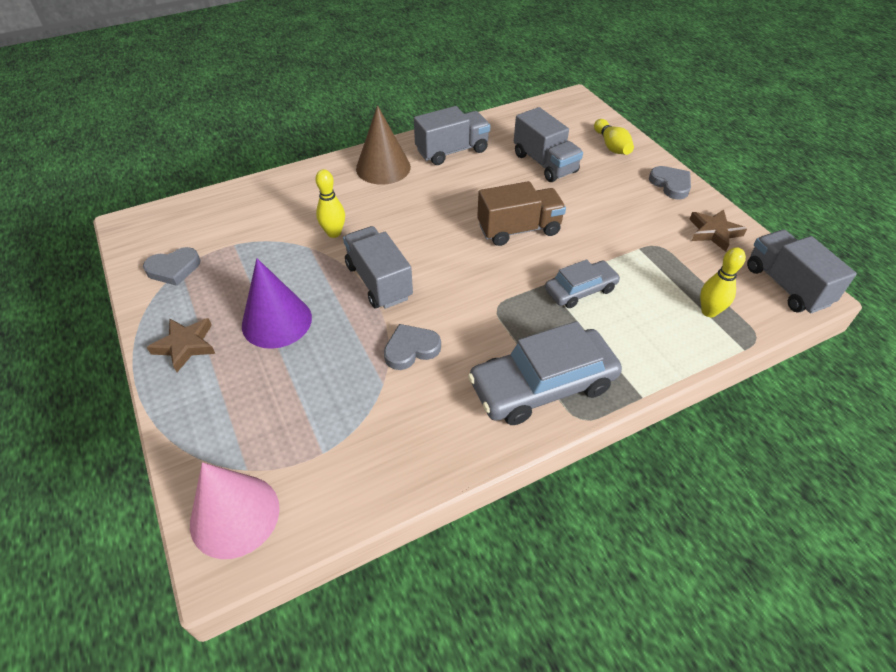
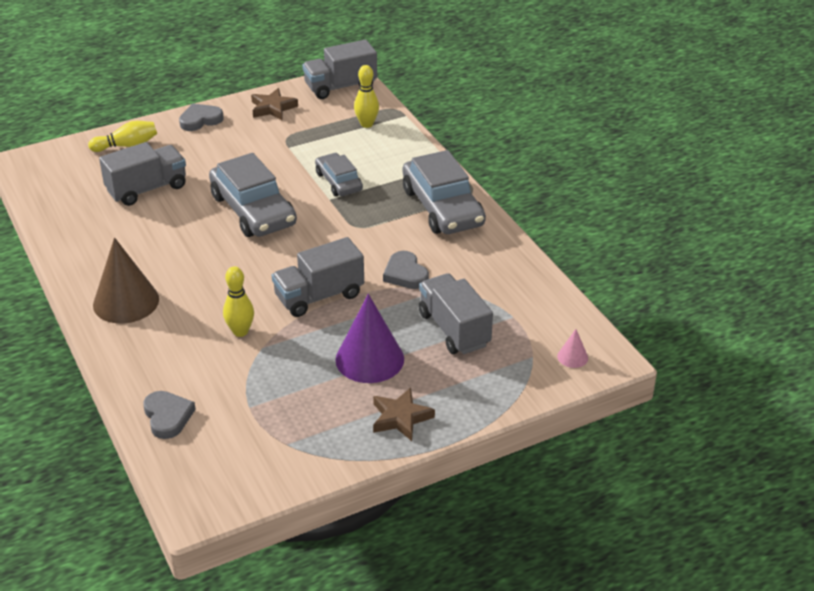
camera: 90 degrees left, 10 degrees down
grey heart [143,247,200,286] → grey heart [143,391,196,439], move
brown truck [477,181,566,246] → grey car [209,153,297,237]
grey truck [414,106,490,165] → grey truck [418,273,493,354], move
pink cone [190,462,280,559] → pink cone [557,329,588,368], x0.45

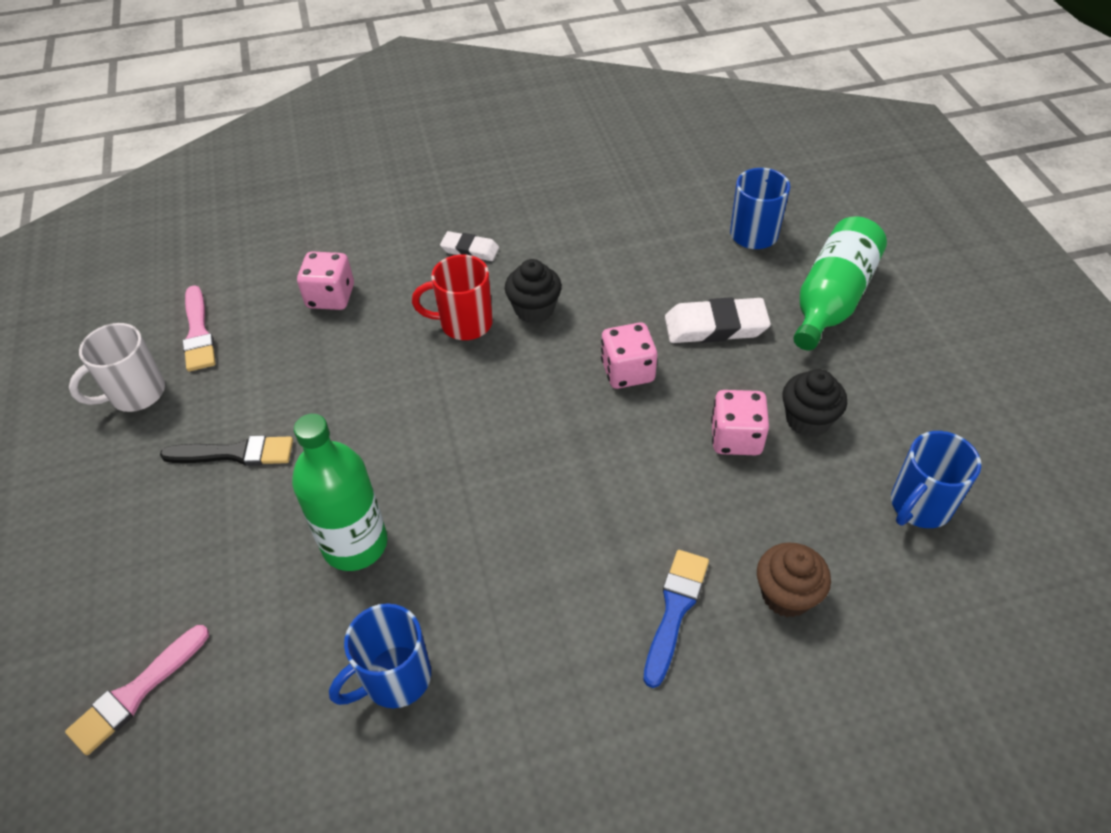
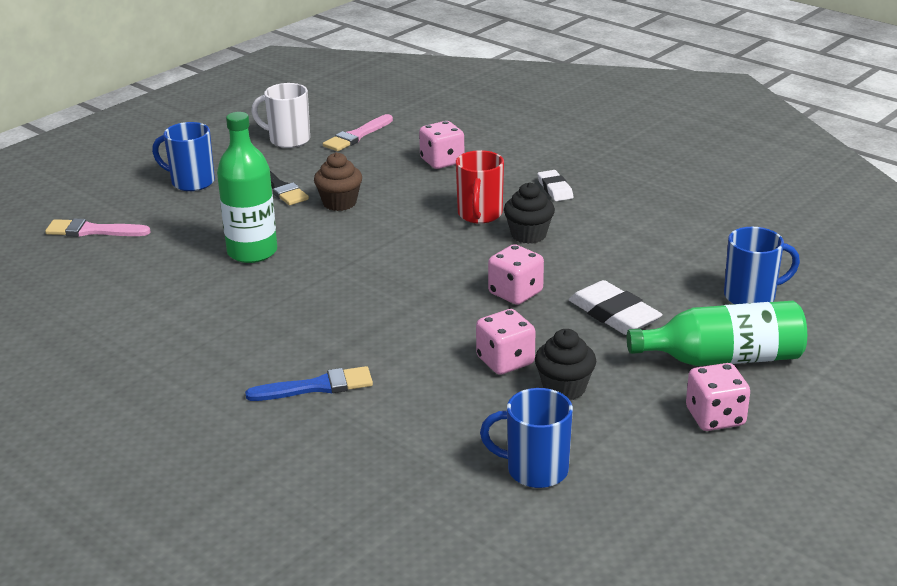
camera: 55 degrees right, 20 degrees down
blue mug [329,603,431,708] → blue mug [152,122,215,191], move
brown cupcake [757,542,831,617] → brown cupcake [314,152,362,211], move
red mug [412,255,493,340] → red mug [456,150,504,224], 135 degrees counterclockwise
- → pink dice [686,363,750,431]

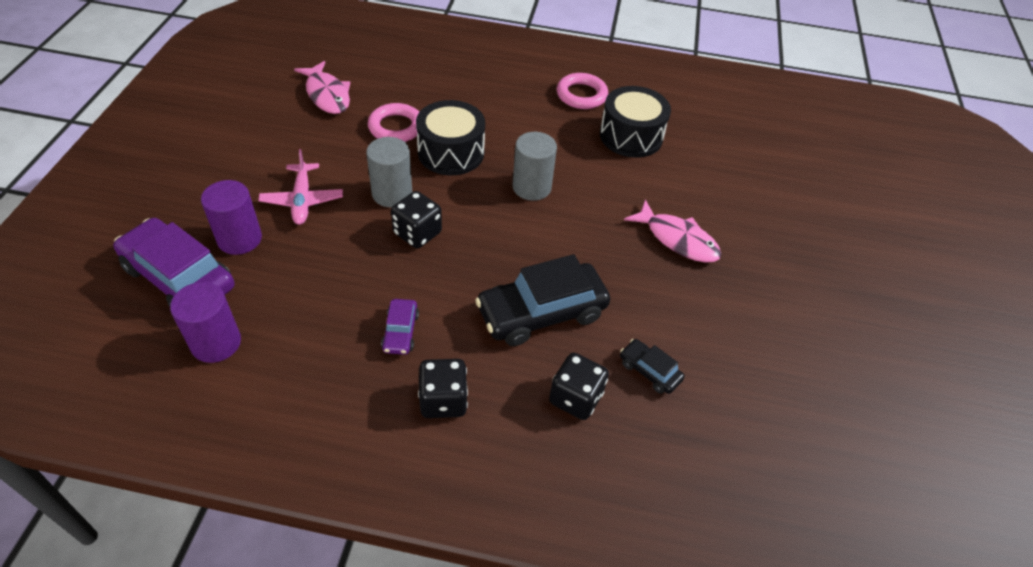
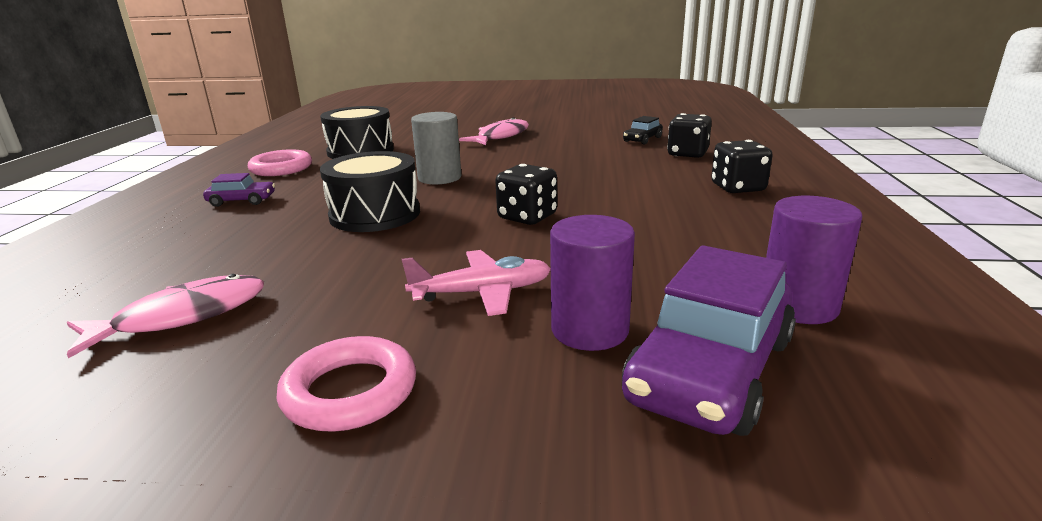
camera: 90 degrees left, 25 degrees down
purple car [381,299,419,355] → purple car [203,173,275,207], move
pink ring [368,103,419,142] → pink ring [276,336,416,432], move
grey cylinder [366,137,412,207] → -
black car [475,254,610,346] → -

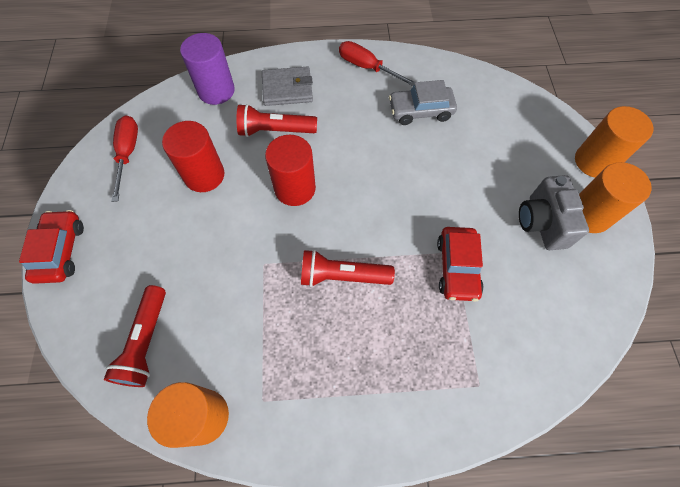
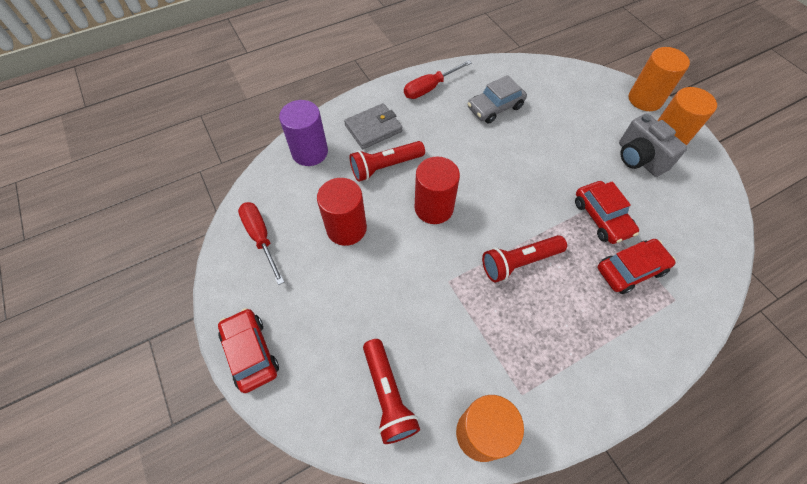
camera: 25 degrees left, 5 degrees down
red screwdriver [339,41,415,86] → red screwdriver [404,60,471,99], 45 degrees counterclockwise
- → red car [598,239,676,294]

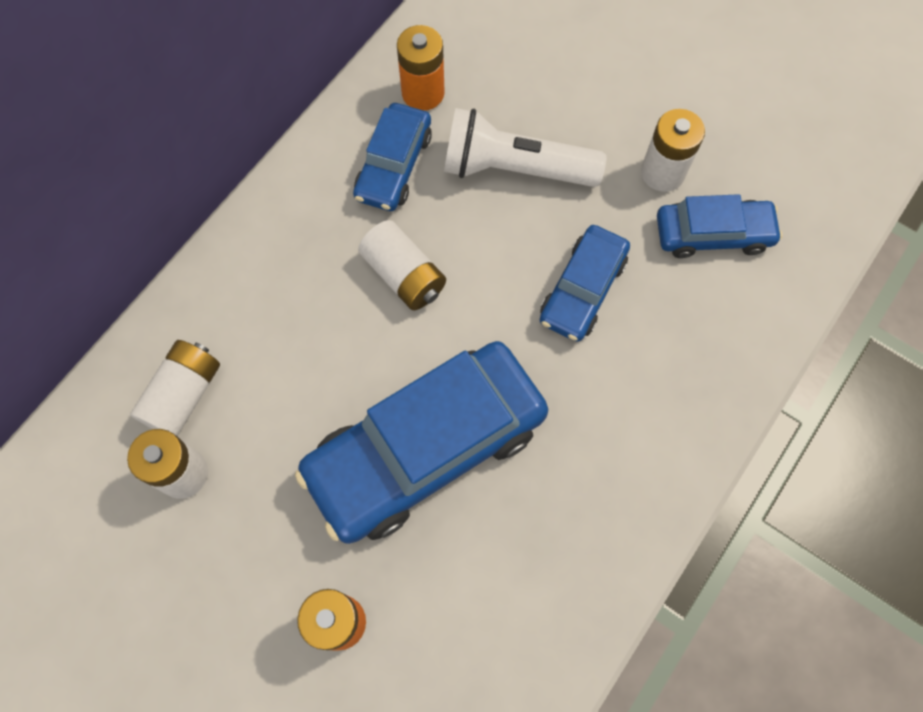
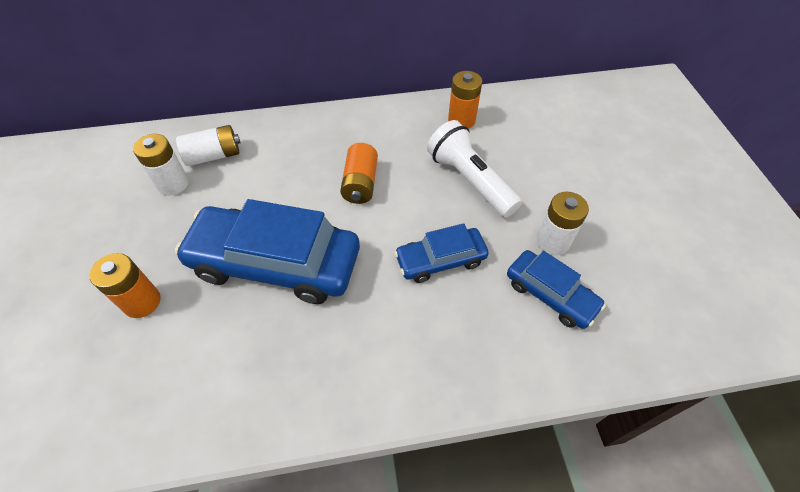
camera: 45 degrees right, 15 degrees down
white battery [358,220,446,310] → orange battery [340,143,378,204]
blue car [353,103,432,211] → -

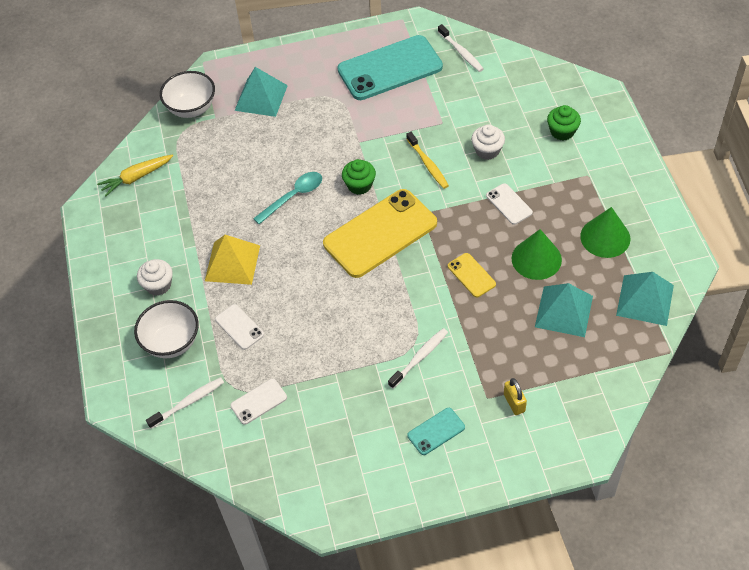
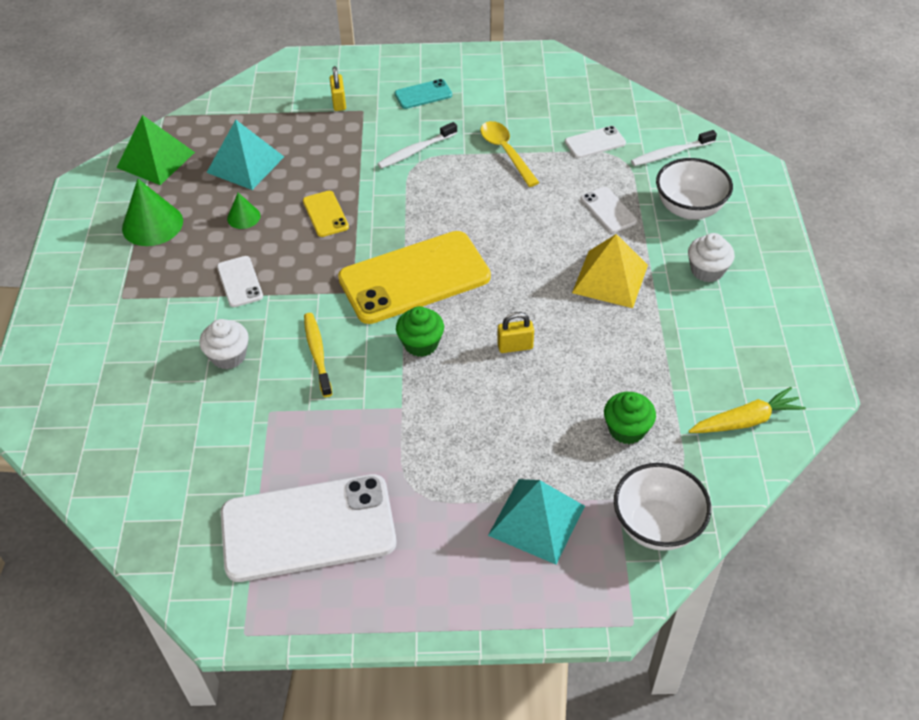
camera: 170 degrees left, 5 degrees down
turquoise pyramid [616,272,674,326] → green pyramid [116,115,195,185]
turquoise phone [337,35,443,100] → white phone [221,474,396,582]
green cone [512,229,562,280] → green cone [227,193,261,229], x0.55
- → yellow spoon [480,121,539,187]
turquoise spoon [253,172,322,224] → yellow padlock [497,312,534,353]
green cupcake [547,105,581,141] → green cupcake [604,392,656,444], move
white toothbrush [438,24,484,72] → -

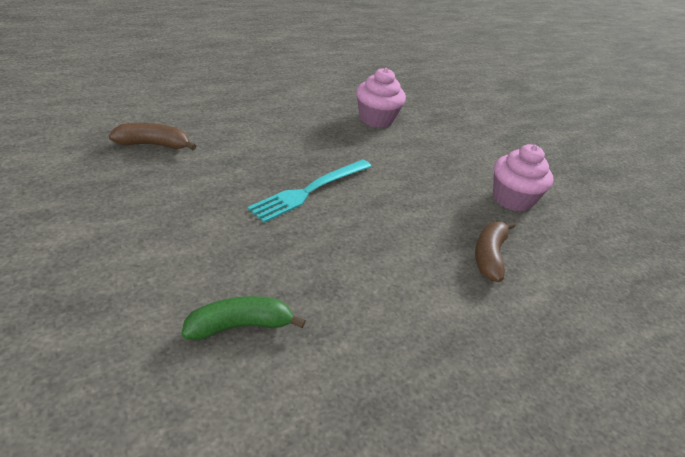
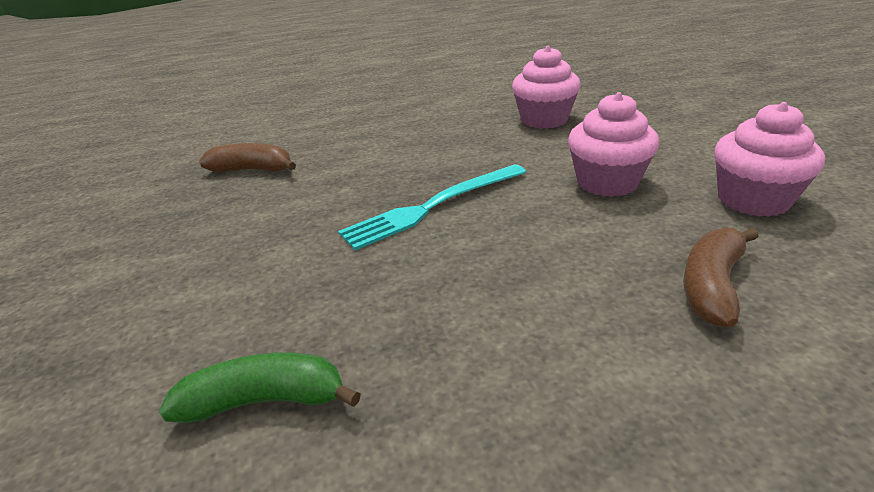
camera: 20 degrees right, 5 degrees down
- → pink cupcake [568,92,659,197]

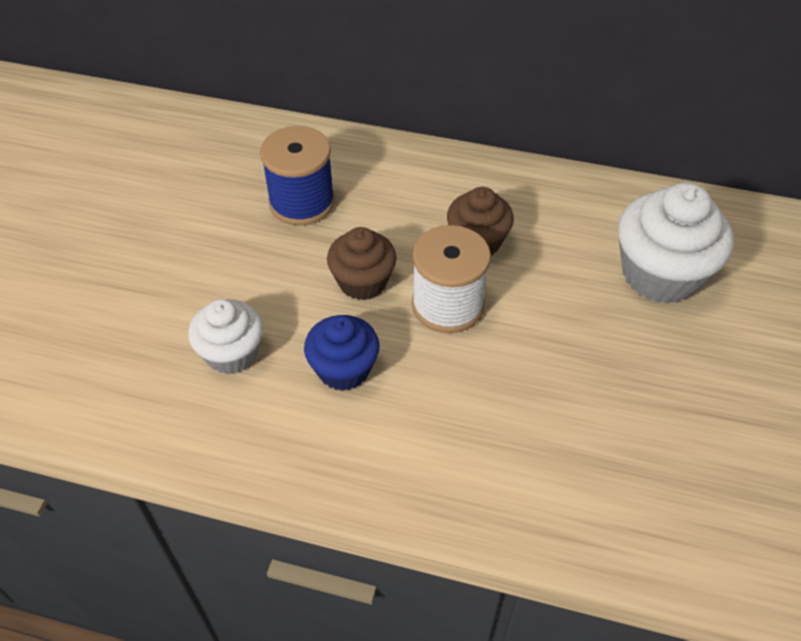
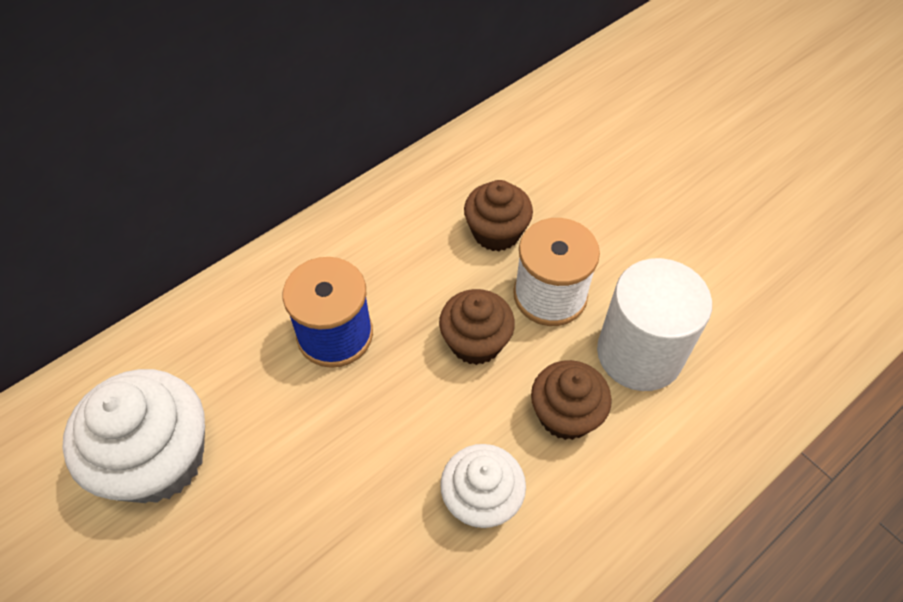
camera: 55 degrees left, 5 degrees up
white cupcake [618,183,734,304] → white cupcake [62,369,205,503], move
blue cupcake [304,315,379,391] → brown cupcake [531,360,612,440]
- → white cylinder [597,258,712,391]

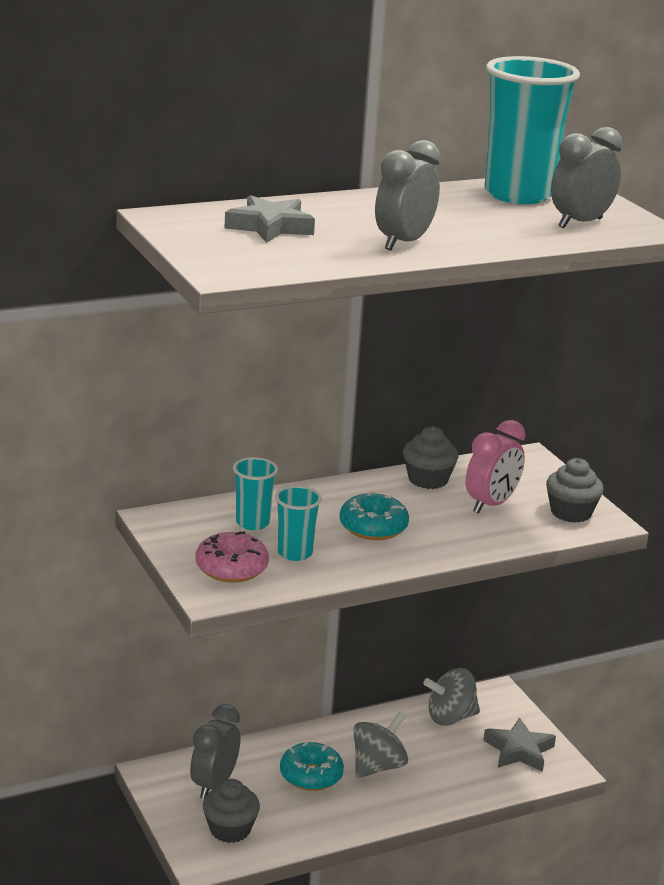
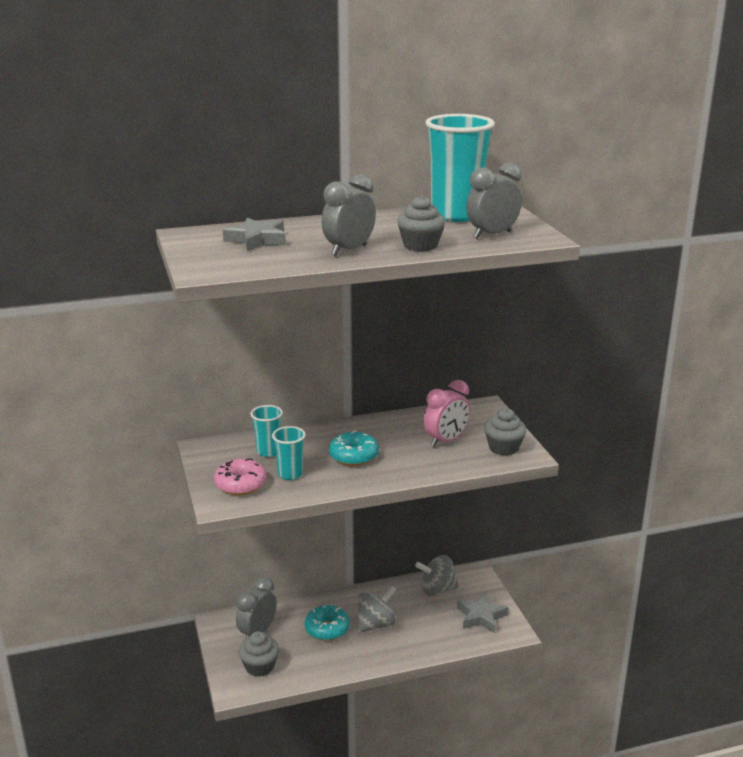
camera: 10 degrees right, 0 degrees up
grey cupcake [403,426,458,489] → grey cupcake [397,196,445,251], move

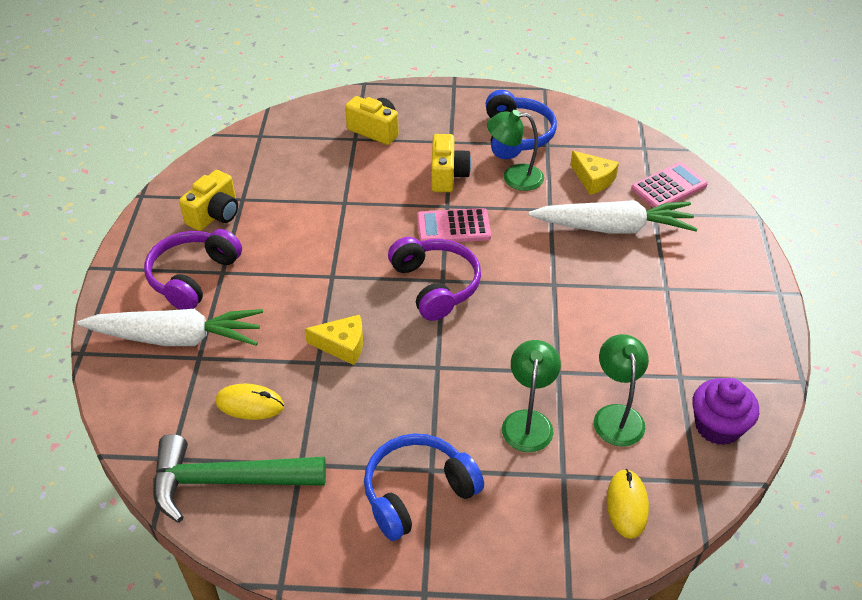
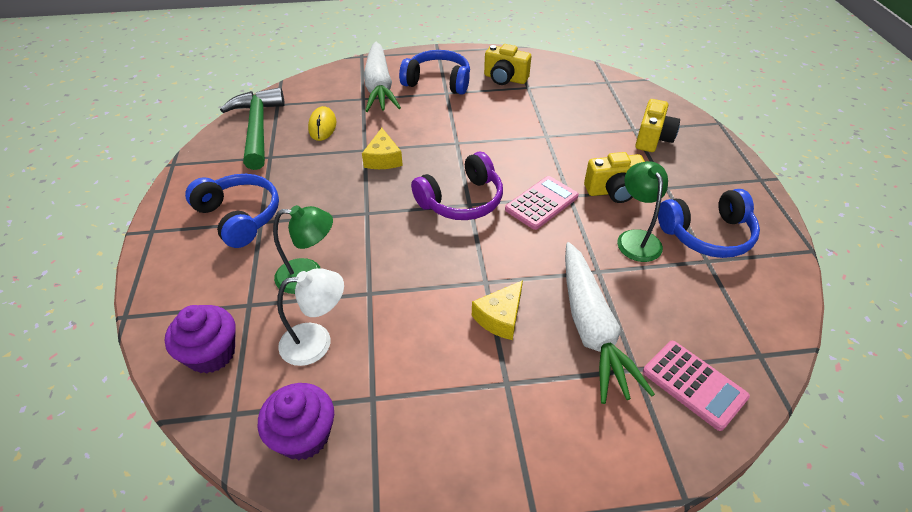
camera: 80 degrees right, 0 degrees up
yellow mouse [607,469,649,539] → purple cupcake [165,305,236,374]
green lamp [594,334,649,447] → white lamp [277,268,344,366]
purple headphones [144,229,242,310] → blue headphones [399,50,470,95]
yellow cheese [570,151,619,195] → yellow cheese [472,280,523,340], move
pink calculator [417,208,491,242] → pink calculator [505,176,579,230], 60 degrees clockwise

